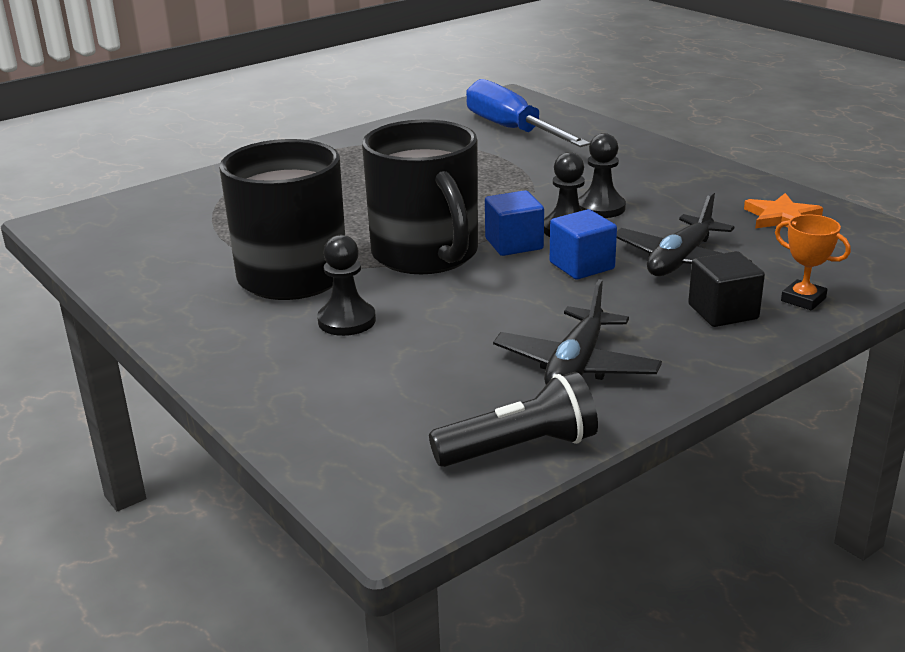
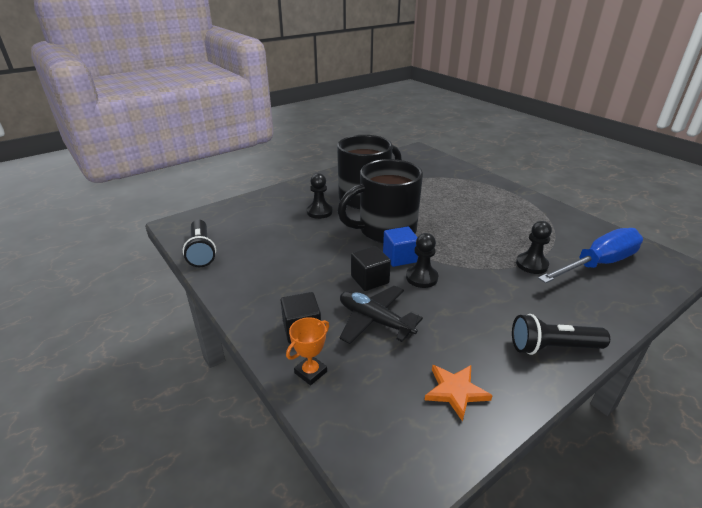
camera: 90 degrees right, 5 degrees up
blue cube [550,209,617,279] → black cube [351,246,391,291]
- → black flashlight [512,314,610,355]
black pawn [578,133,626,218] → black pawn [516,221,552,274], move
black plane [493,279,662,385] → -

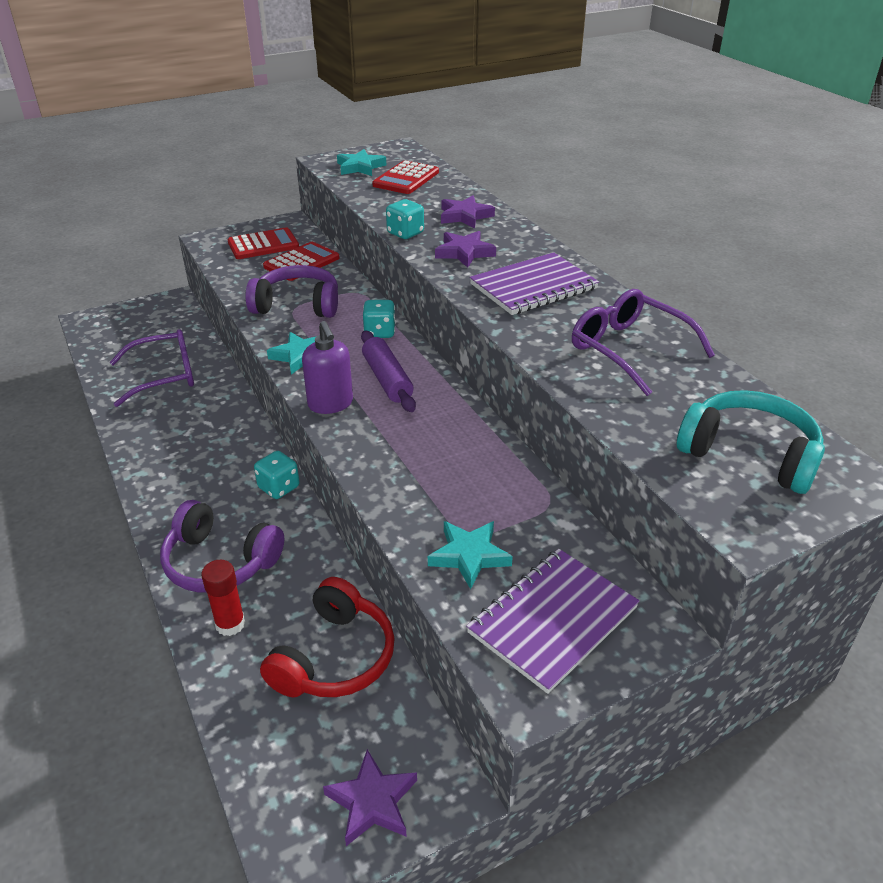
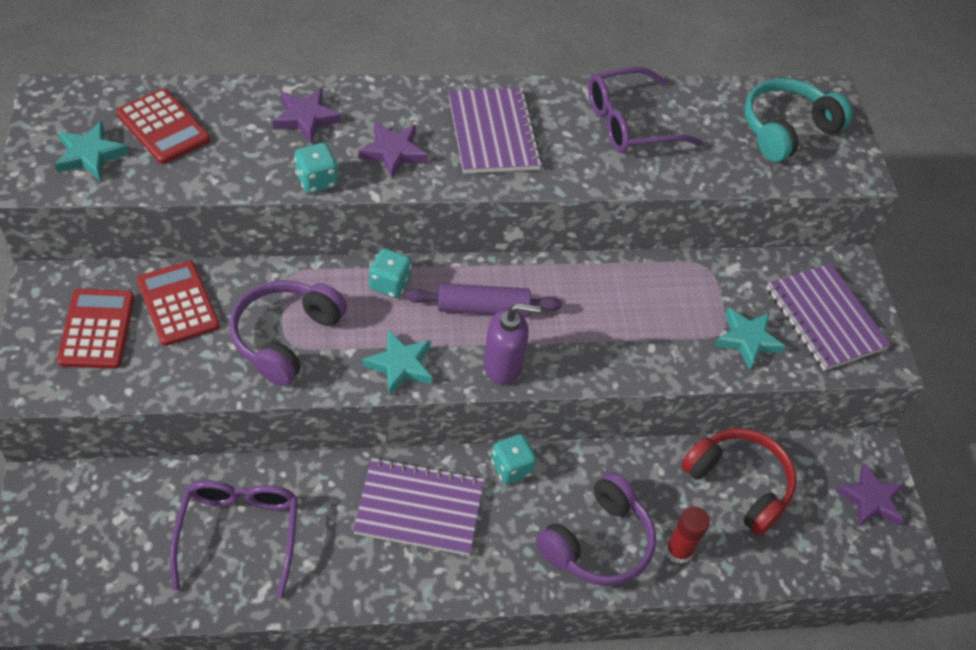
camera: 75 degrees left, 15 degrees up
- → purple notebook [353,458,484,556]

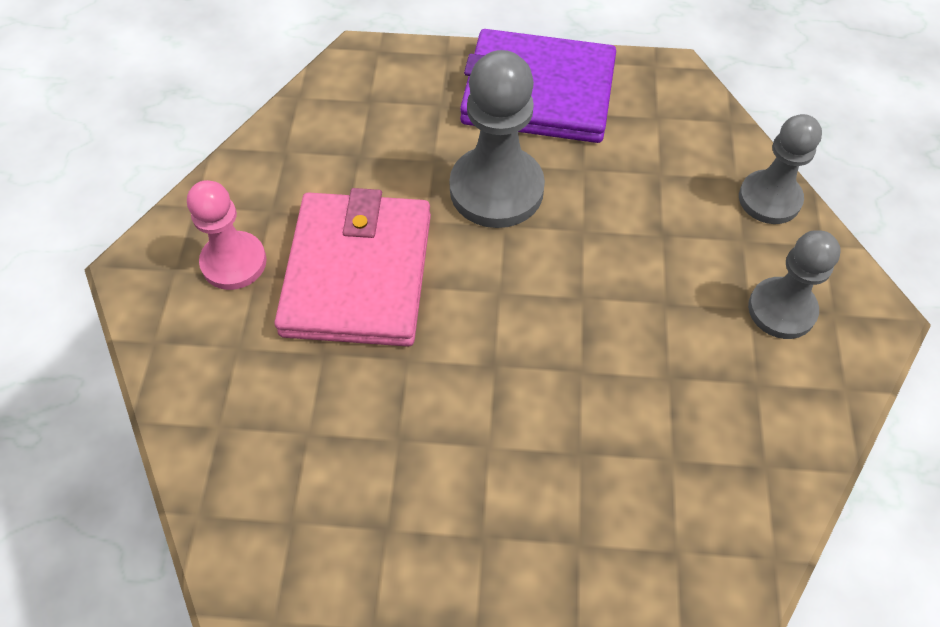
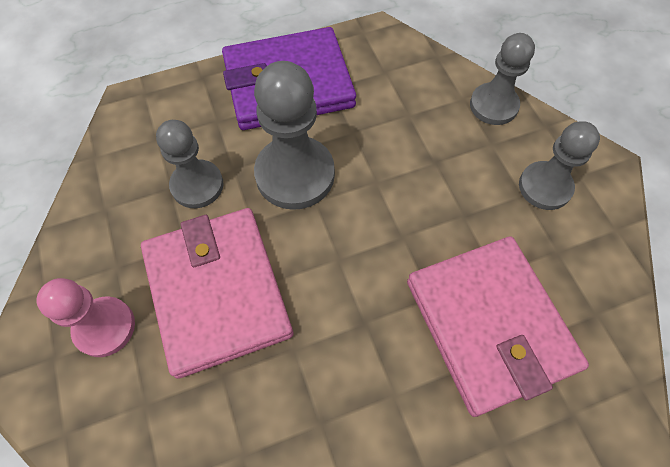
camera: 25 degrees left, 5 degrees up
- → grey pawn [156,120,224,208]
- → pink wallet [407,236,589,417]

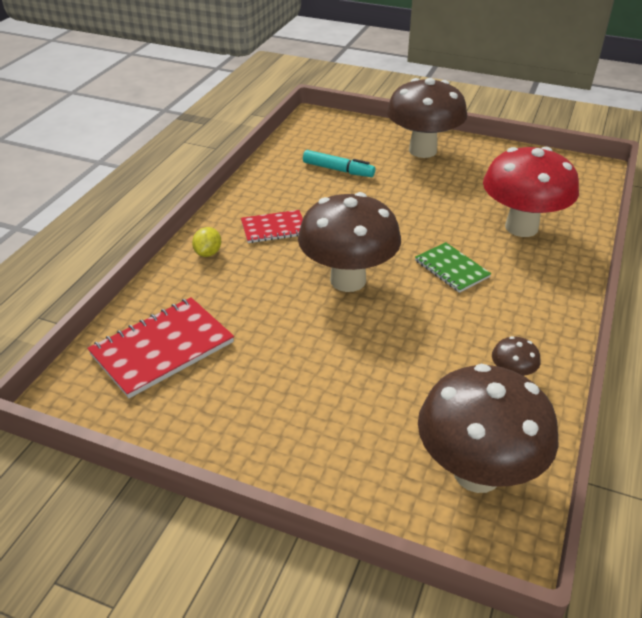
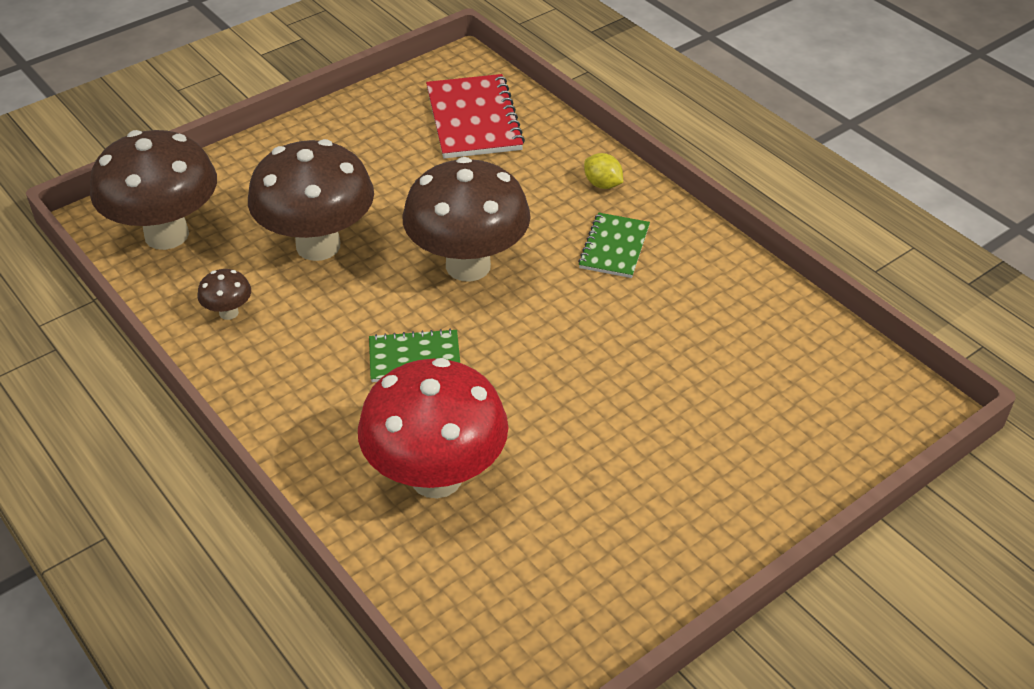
camera: 120 degrees right, 5 degrees up
brown mushroom [387,78,467,158] → brown mushroom [248,139,374,261], move
red notebook [241,210,303,243] → green notebook [578,213,650,278]
turquoise marker [303,150,375,177] → -

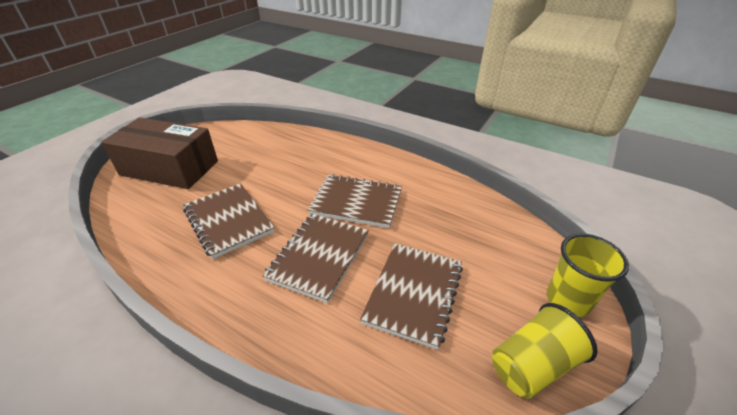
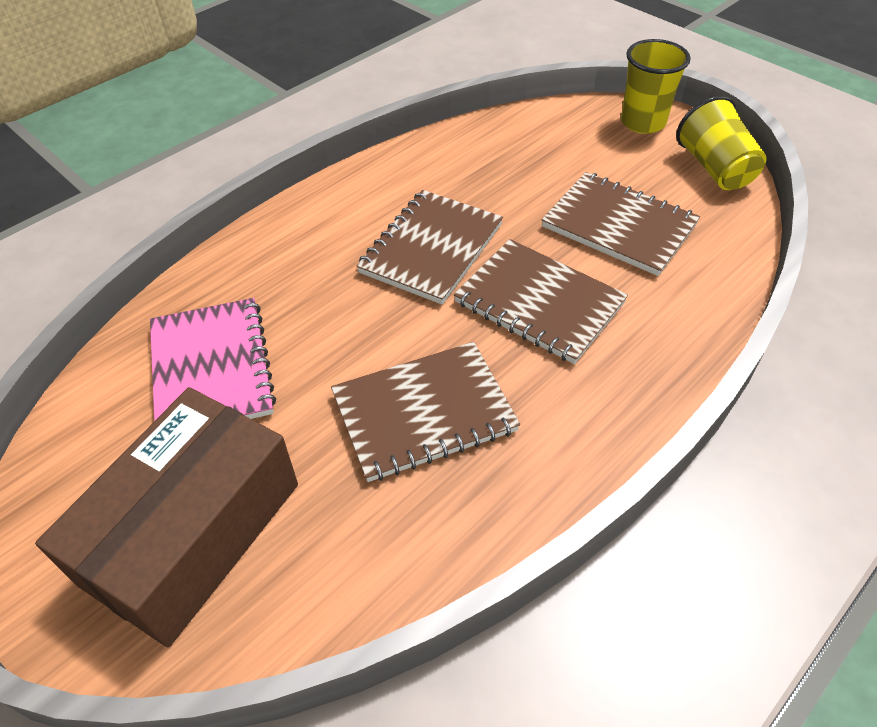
camera: 75 degrees left, 10 degrees up
- → pink notebook [150,298,276,421]

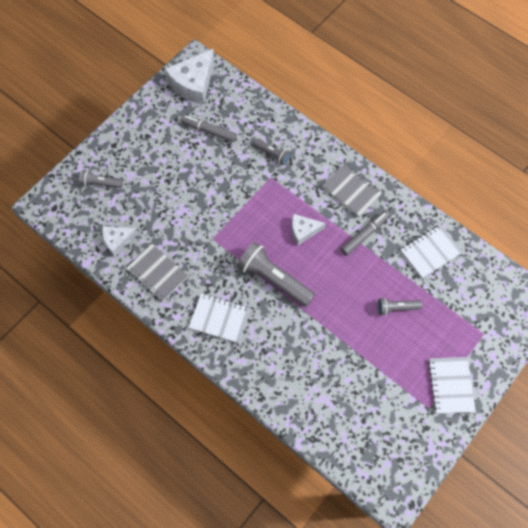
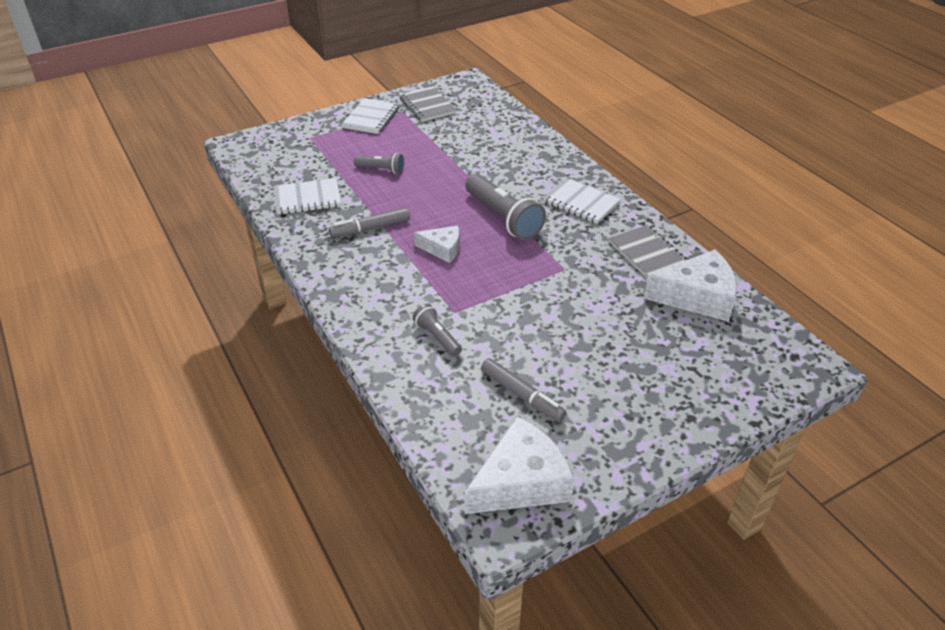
camera: 160 degrees left, 25 degrees down
grey notebook [322,164,382,217] → grey notebook [399,86,457,122], move
white cheese [102,226,138,256] → white cheese [644,250,737,322], x1.74
grey flashlight [81,170,123,188] → -

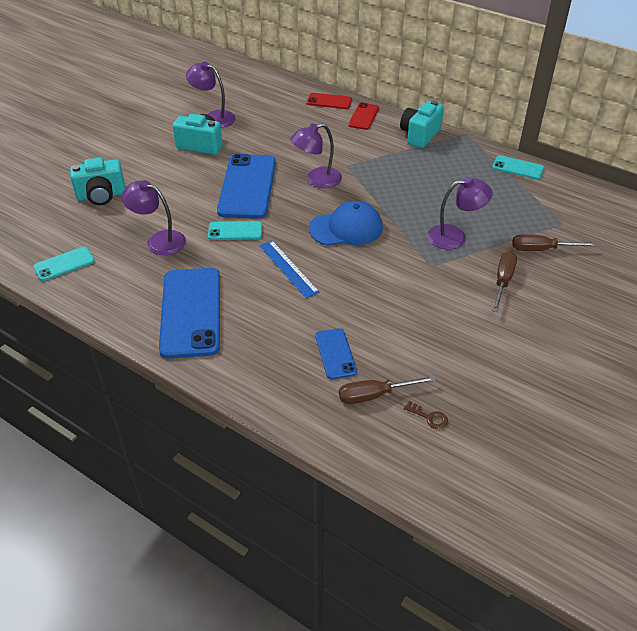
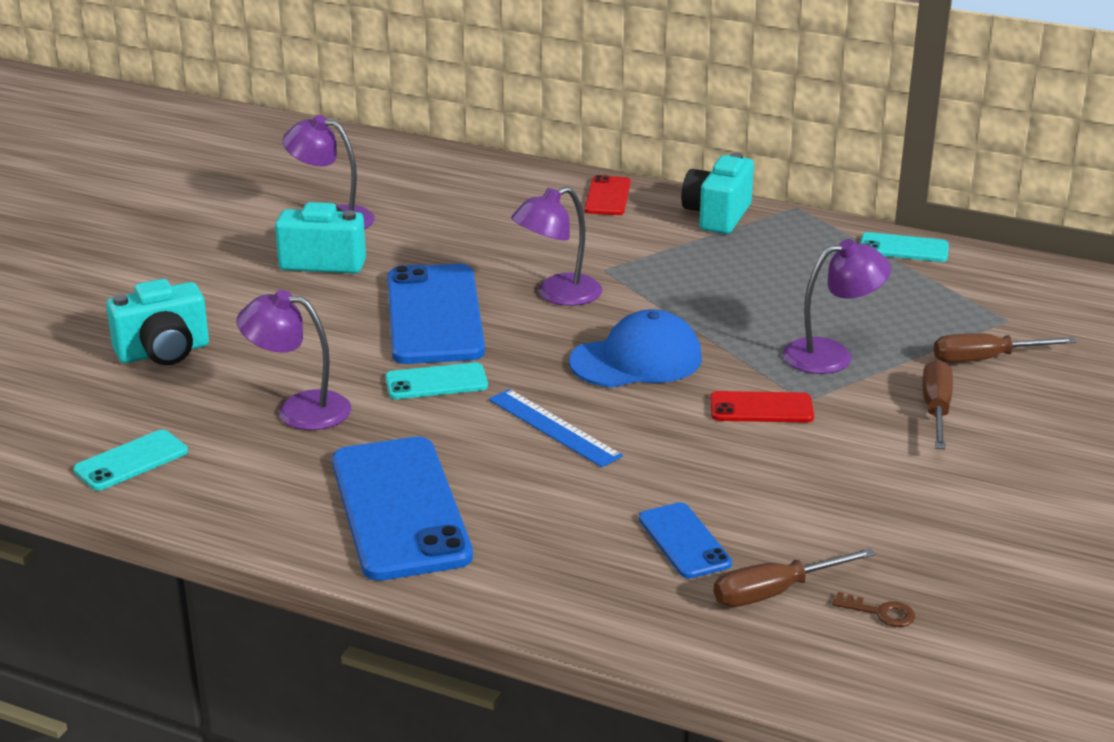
camera: 10 degrees left, 15 degrees down
red phone [307,93,352,109] → red phone [710,391,814,423], move

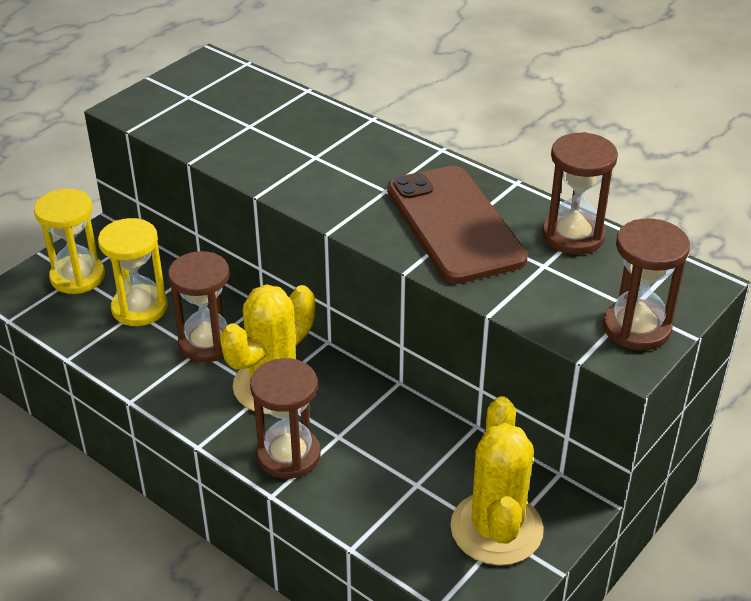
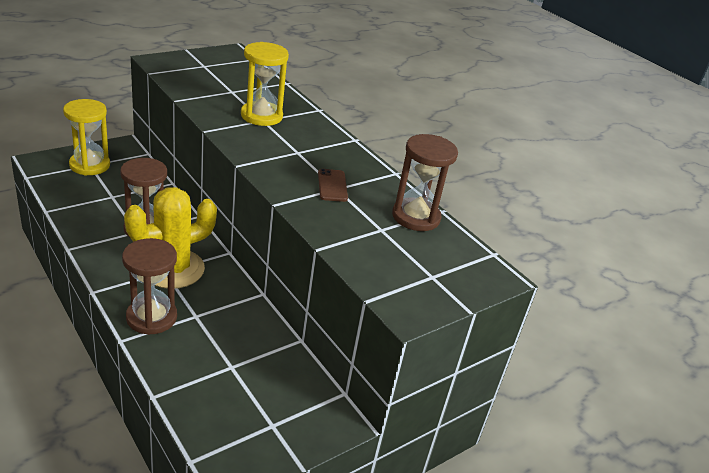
camera: 10 degrees right, 5 degrees down
yellow hourglass [98,218,168,326] → yellow hourglass [241,42,289,126], move
brown phone [387,166,528,284] → brown phone [318,169,348,202], x0.40
yellow cactus [450,397,544,565] → -
brown hourglass [603,219,690,350] → -

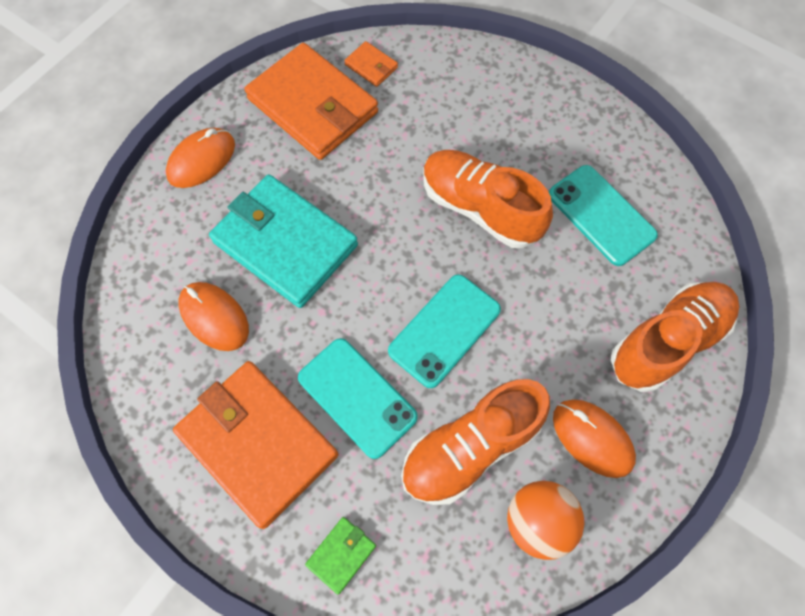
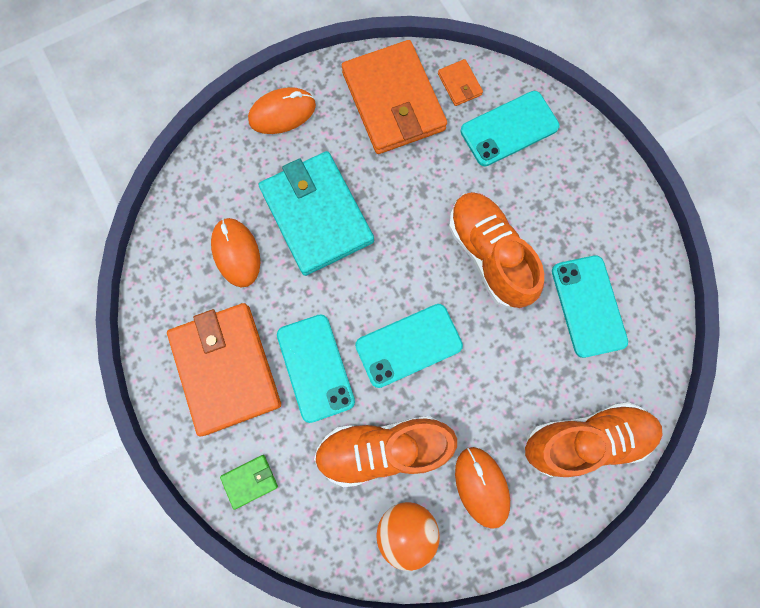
camera: 25 degrees right, 10 degrees up
- → turquoise phone [461,91,560,166]

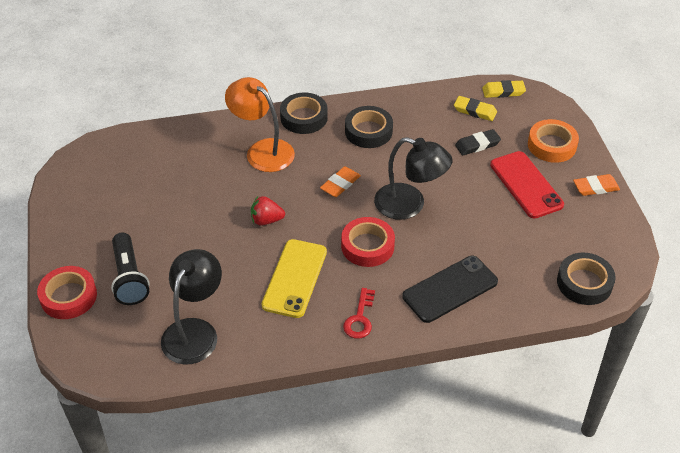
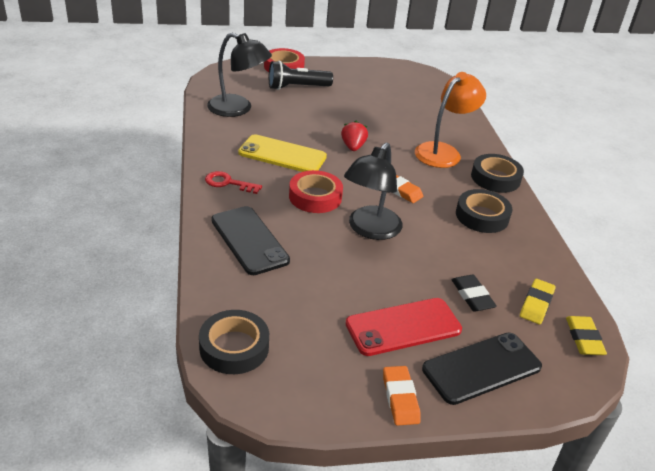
camera: 90 degrees right, 10 degrees down
orange tape [528,119,579,163] → black phone [422,333,542,405]

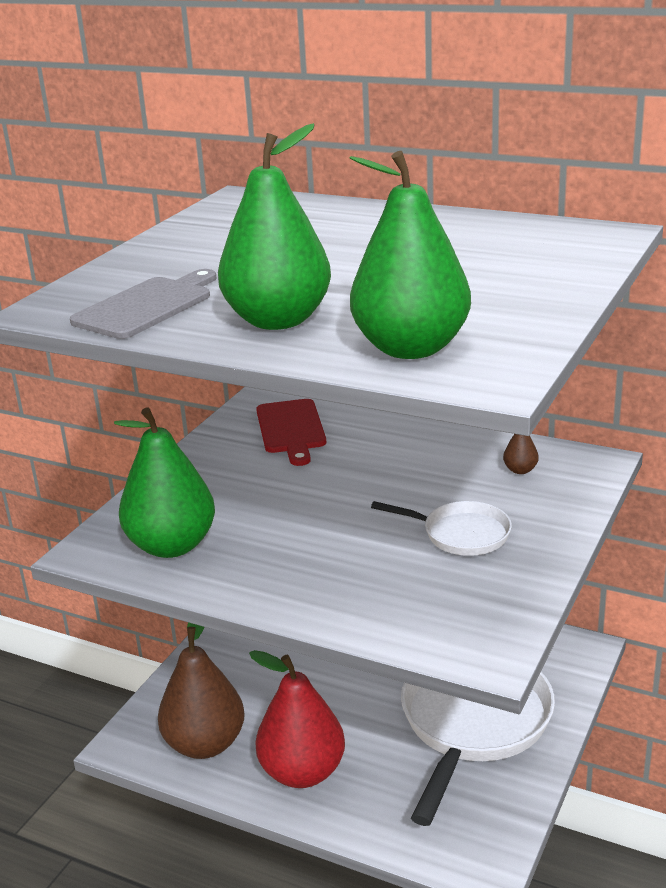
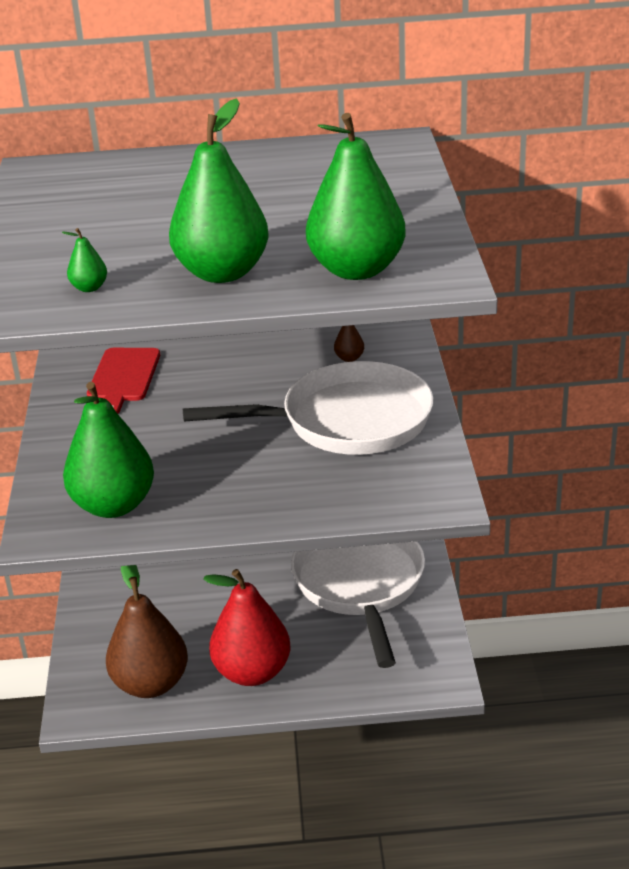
camera: 30 degrees left, 5 degrees up
grey cutting board [70,269,217,339] → green pear [62,228,107,292]
red cutting board [256,399,326,466] → red cutting board [87,348,160,414], 45 degrees clockwise
white pan [371,501,512,556] → white pan [183,361,433,455], x2.00

